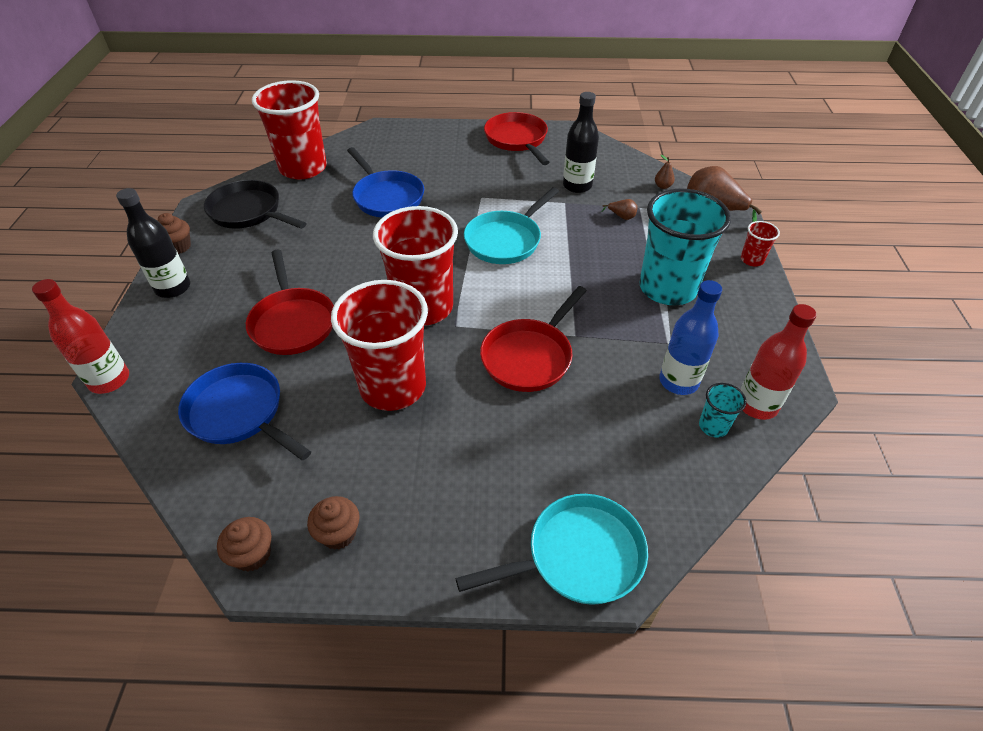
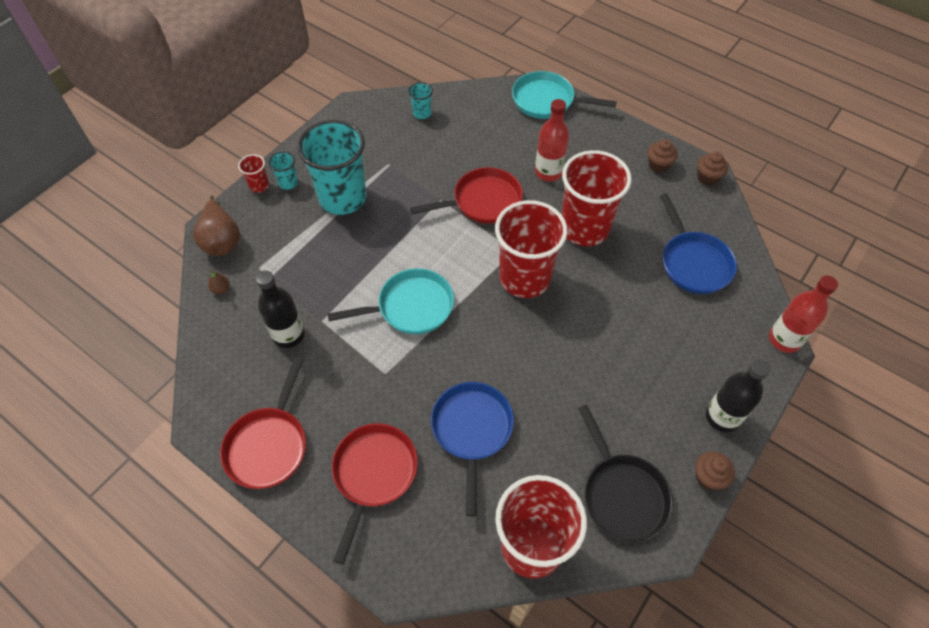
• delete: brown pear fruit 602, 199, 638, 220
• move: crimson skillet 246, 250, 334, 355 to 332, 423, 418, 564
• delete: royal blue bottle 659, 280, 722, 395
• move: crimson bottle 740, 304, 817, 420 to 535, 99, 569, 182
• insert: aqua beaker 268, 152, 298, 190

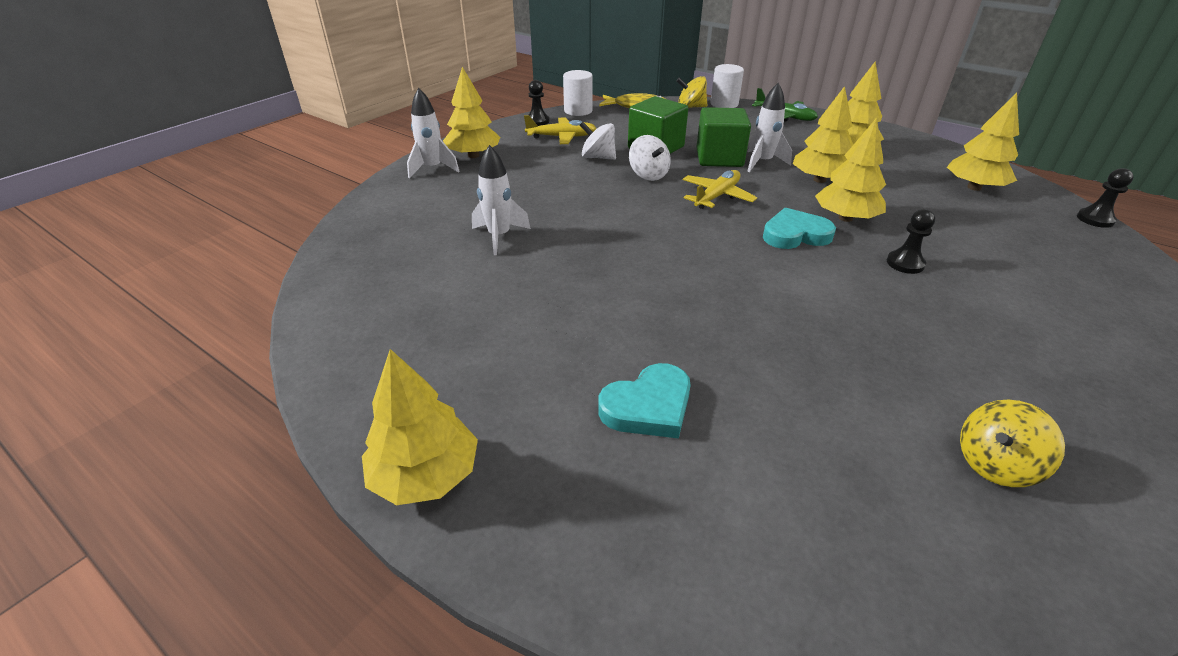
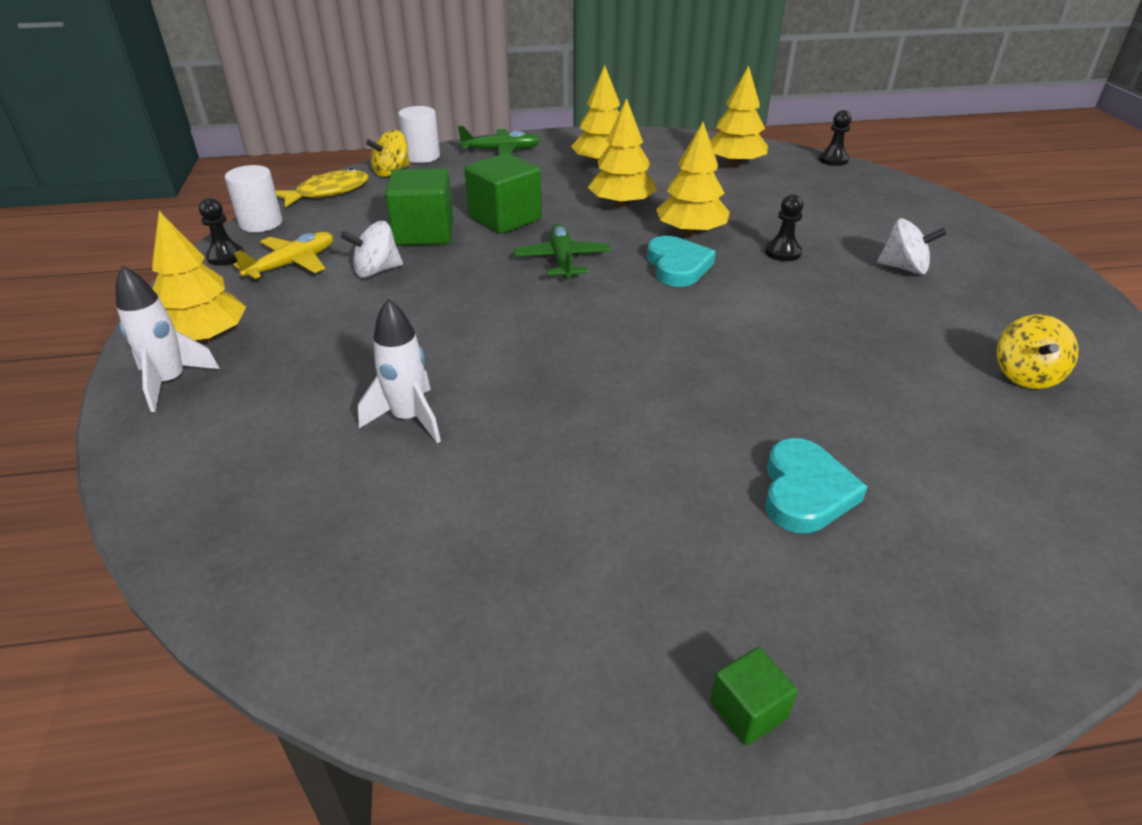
• delete: snow-white rocket 747, 83, 792, 172
• move: snow-white spinning top 629, 135, 671, 181 to 877, 219, 947, 275
• recolor: yellow toy plane 683, 170, 757, 209 to leaf-green toy plane 514, 224, 610, 279
• rotate: aqua love heart 763, 207, 836, 249 = 647, 236, 716, 287 135 degrees clockwise
• replace: yellow fir tree 362, 349, 478, 505 to leaf-green cube 710, 647, 797, 746

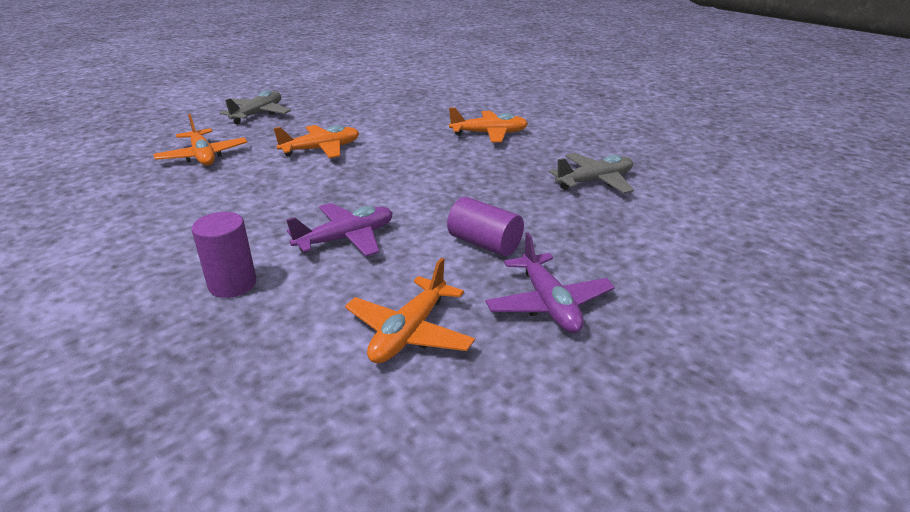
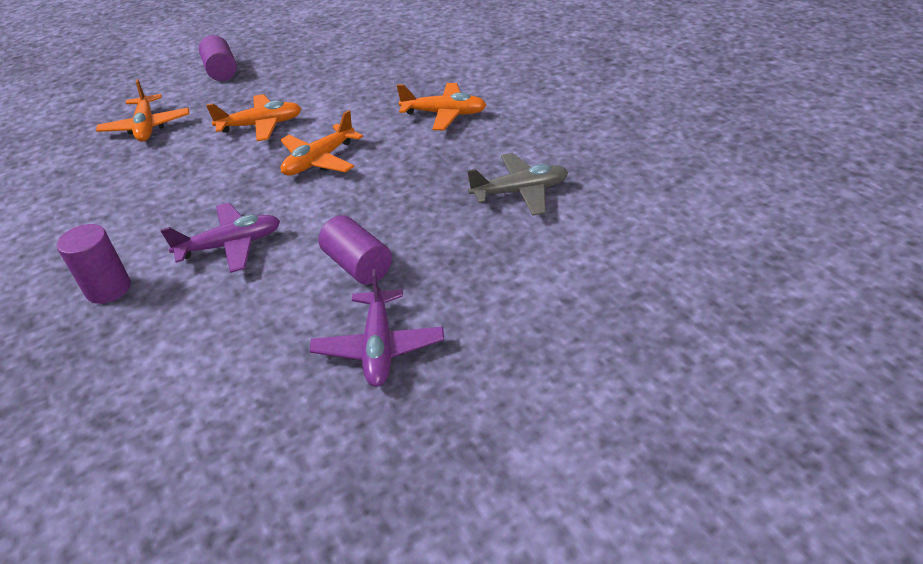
• replace: grey toy plane 220, 90, 291, 124 to violet cylinder 199, 35, 237, 81
• move: orange-coloured toy plane 345, 258, 475, 363 to 281, 110, 363, 176

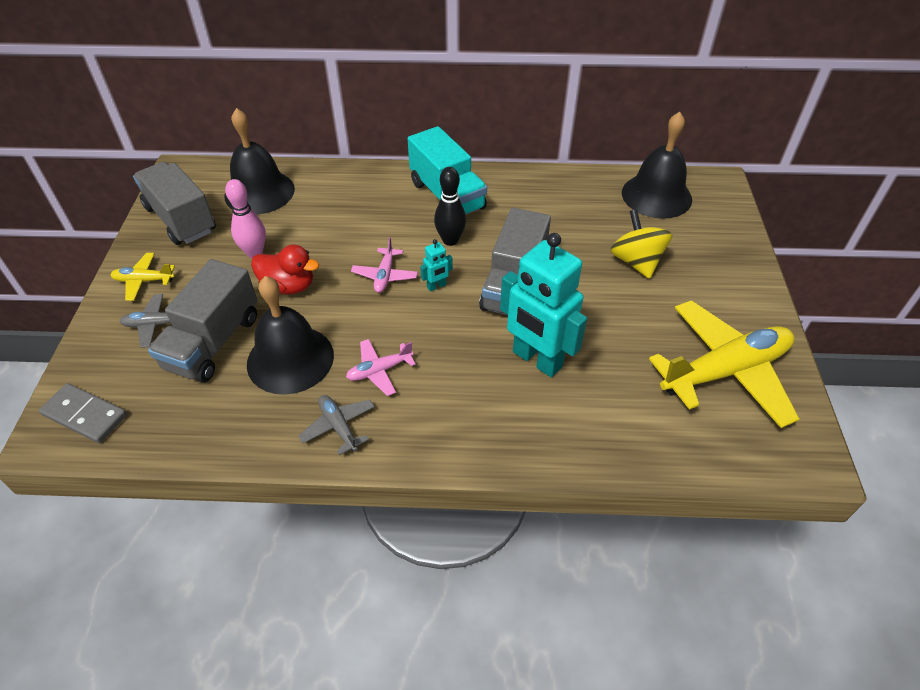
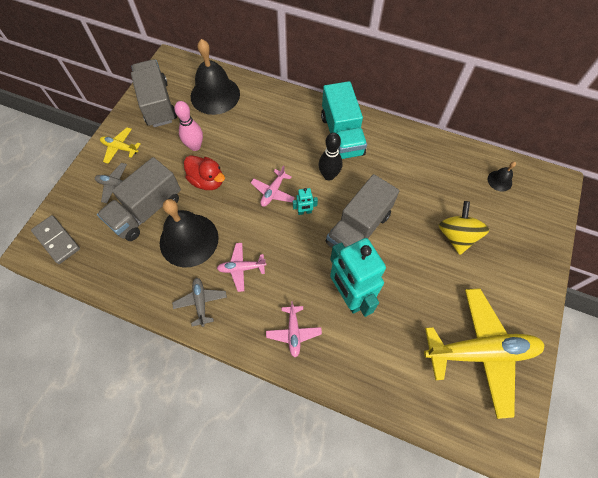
• resize: ebony hand bell 622, 112, 692, 219 = 487, 161, 516, 191 x0.45
• insert: rose-pink toy plane 266, 301, 322, 358

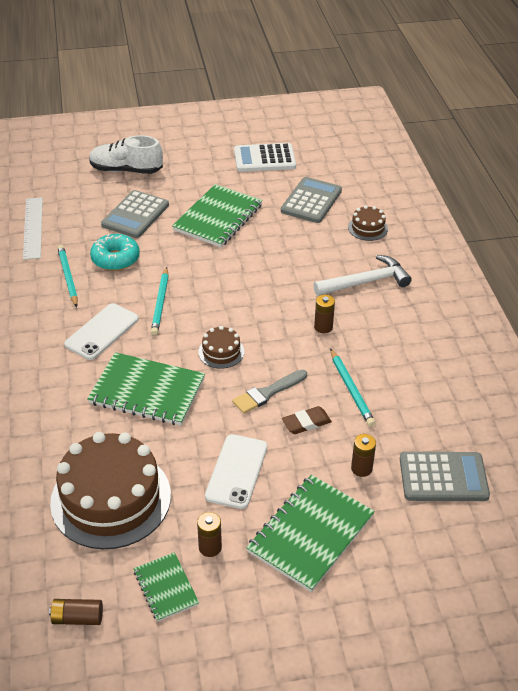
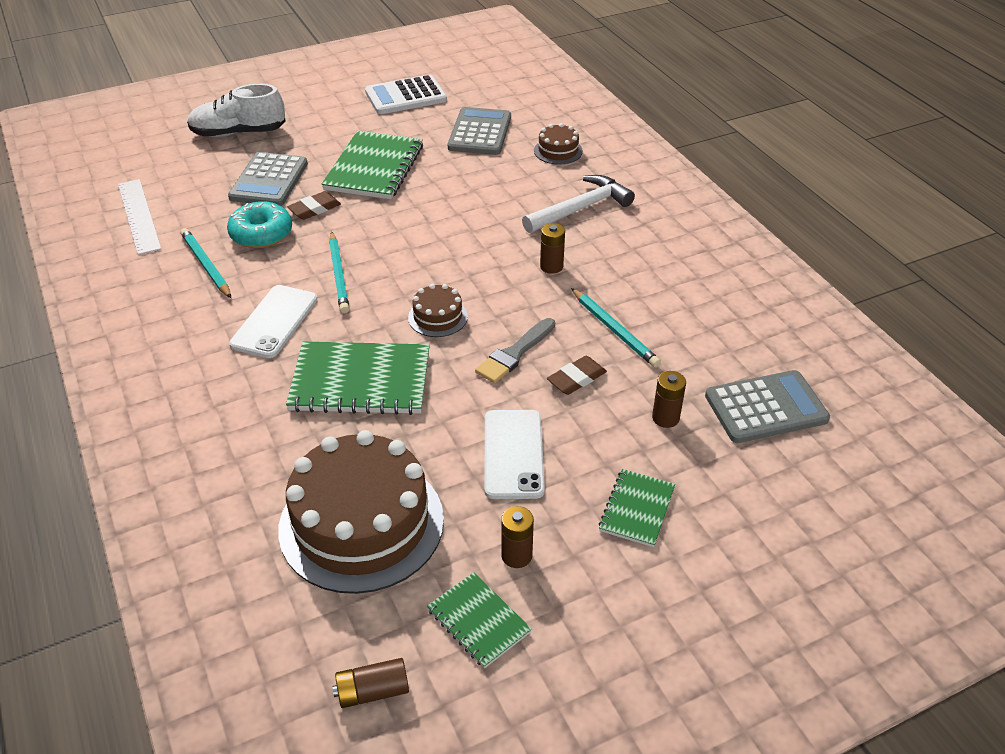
• resize: leaf-green exercise book 246, 475, 375, 592 = 599, 469, 675, 547 x0.55
• insert: brown eraser 287, 191, 341, 220

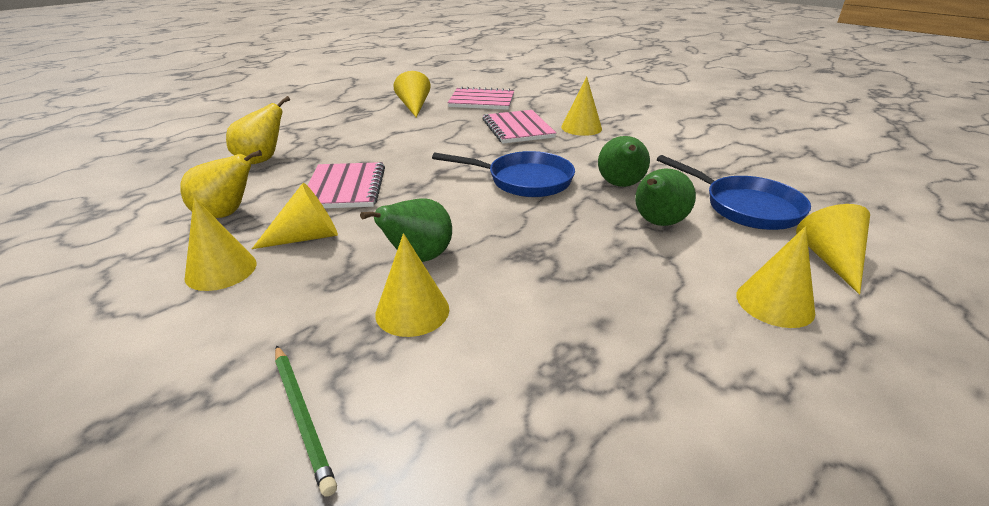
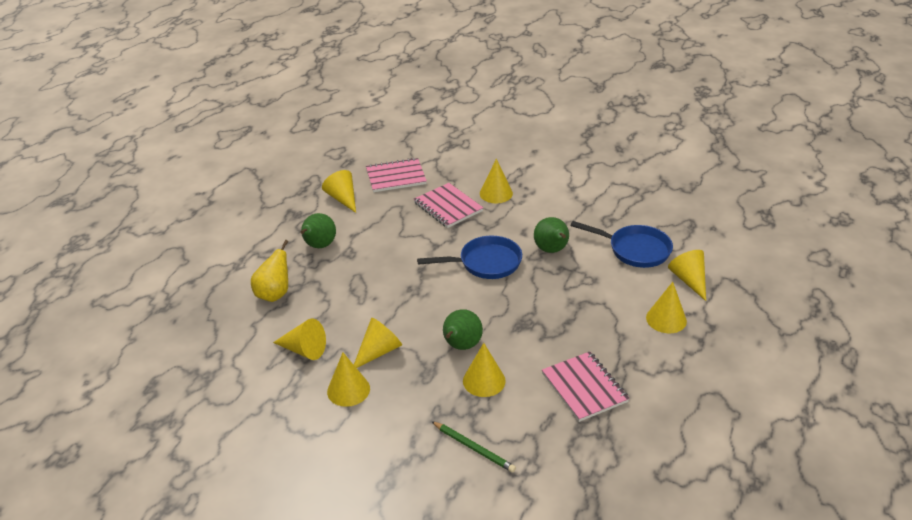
• replace: yellow pear fruit 180, 150, 262, 218 to yellow cone 273, 319, 326, 360
• move: rose-pink exercise book 307, 162, 385, 208 to 542, 351, 630, 422
• move: leaf-green pear fruit 635, 169, 696, 226 to 301, 213, 336, 248

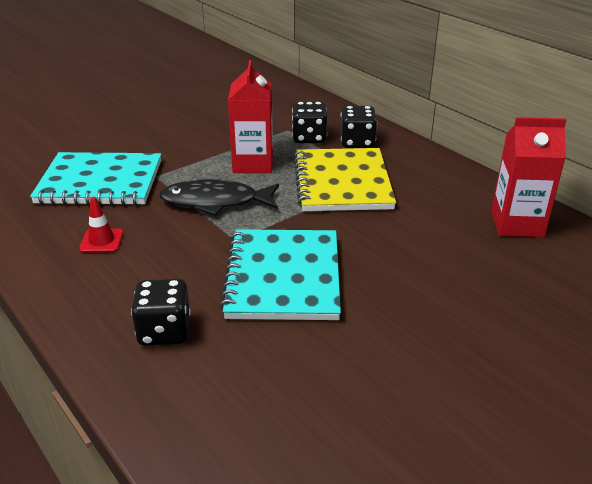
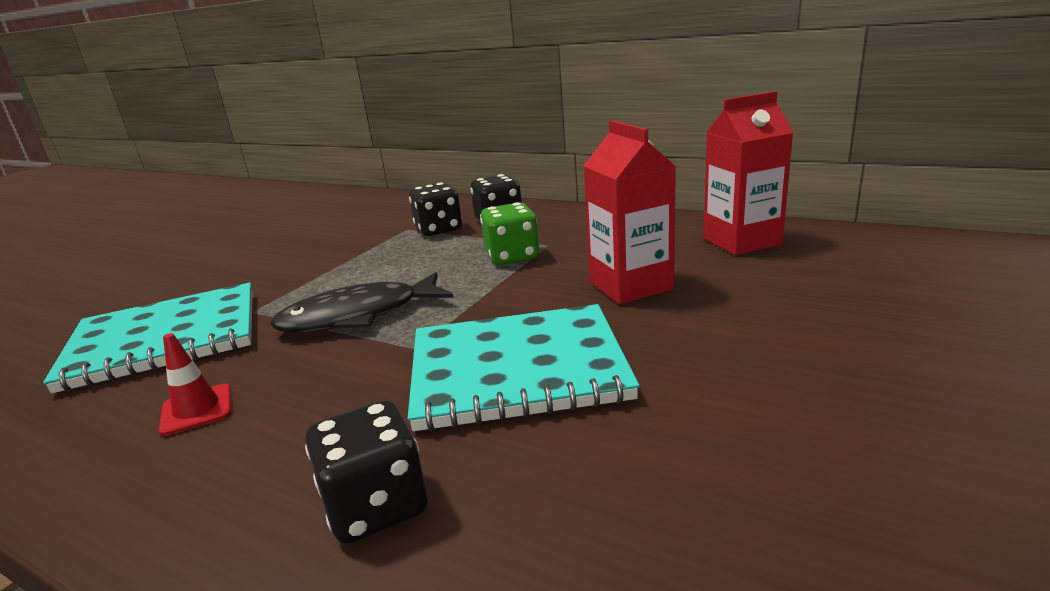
• move: crimson carton 228, 60, 273, 173 to 584, 120, 676, 304
• replace: yellow exercise book 294, 148, 396, 211 to leaf-green dice 480, 202, 539, 265
• rotate: aqua exercise book 220, 229, 341, 320 = 408, 304, 640, 431 75 degrees counterclockwise

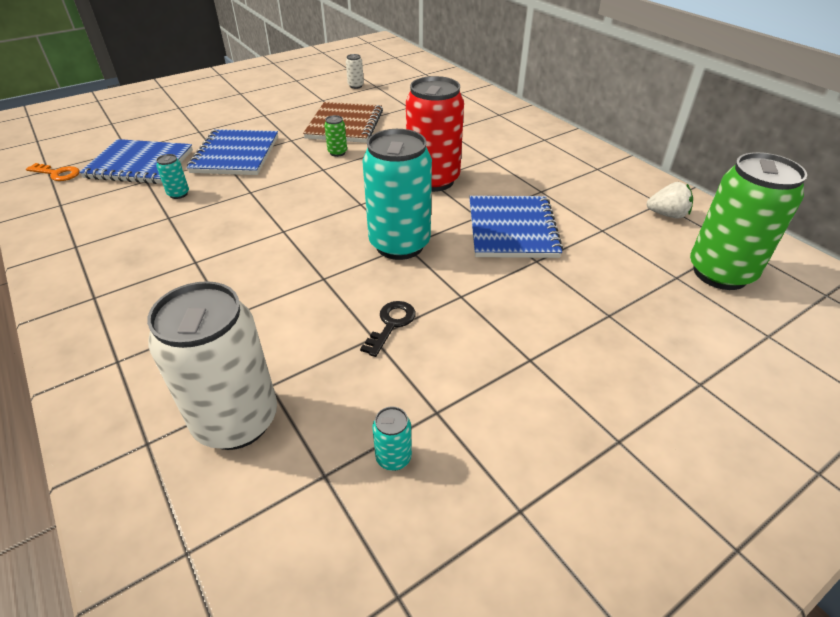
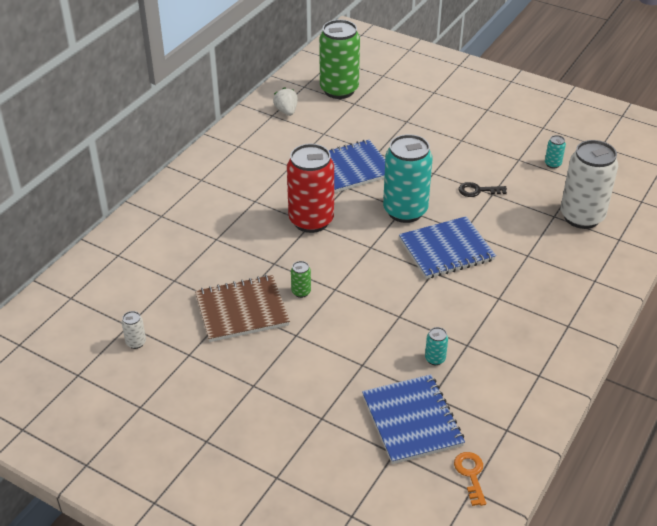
• move: royal blue exercise book 187, 129, 278, 175 to 399, 216, 496, 279

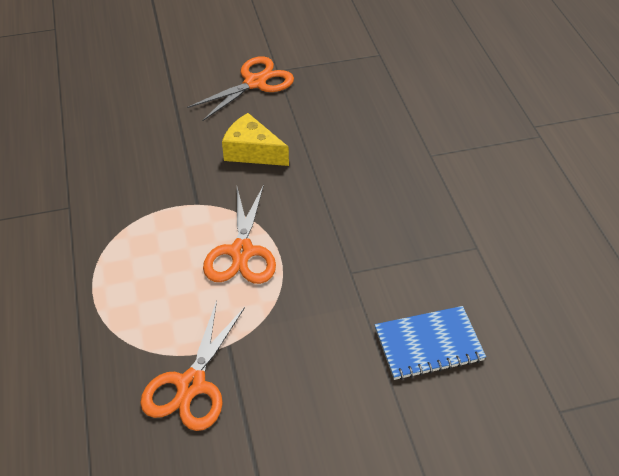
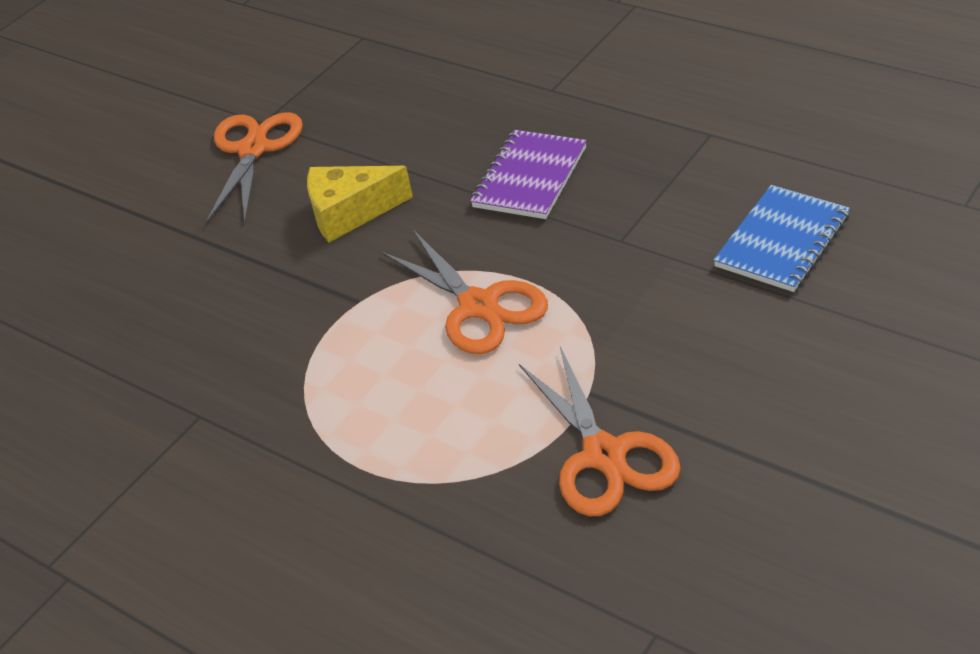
• insert: violet exercise book 470, 130, 587, 219

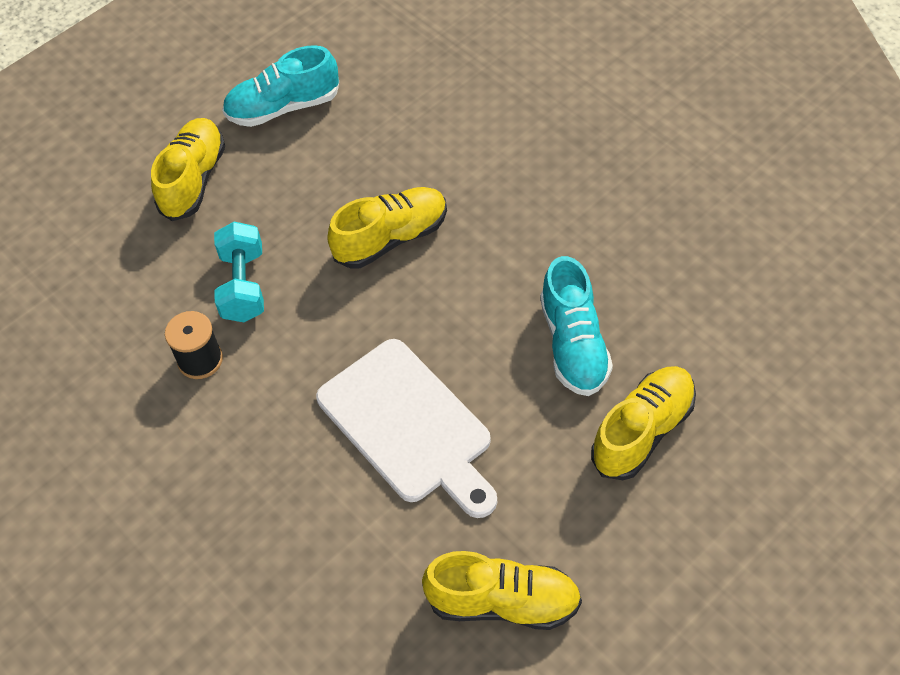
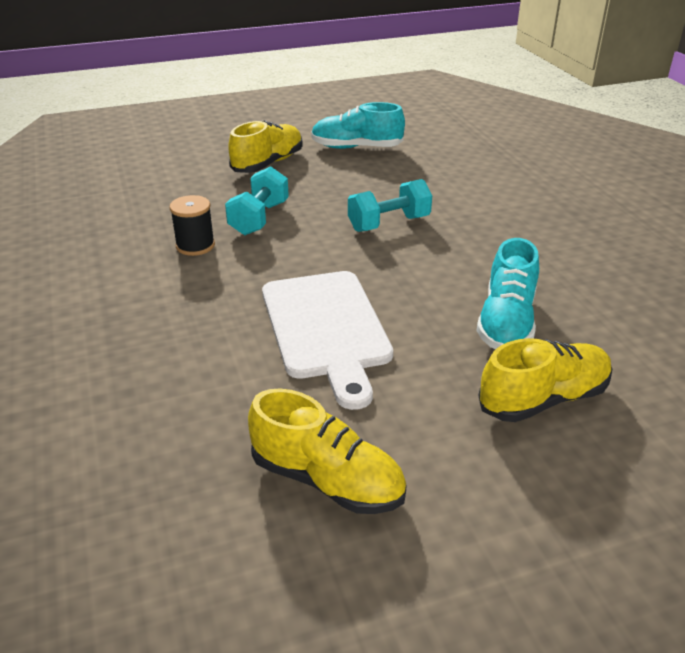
• replace: yellow shoe 327, 187, 447, 268 to aqua free weight 348, 179, 432, 232

